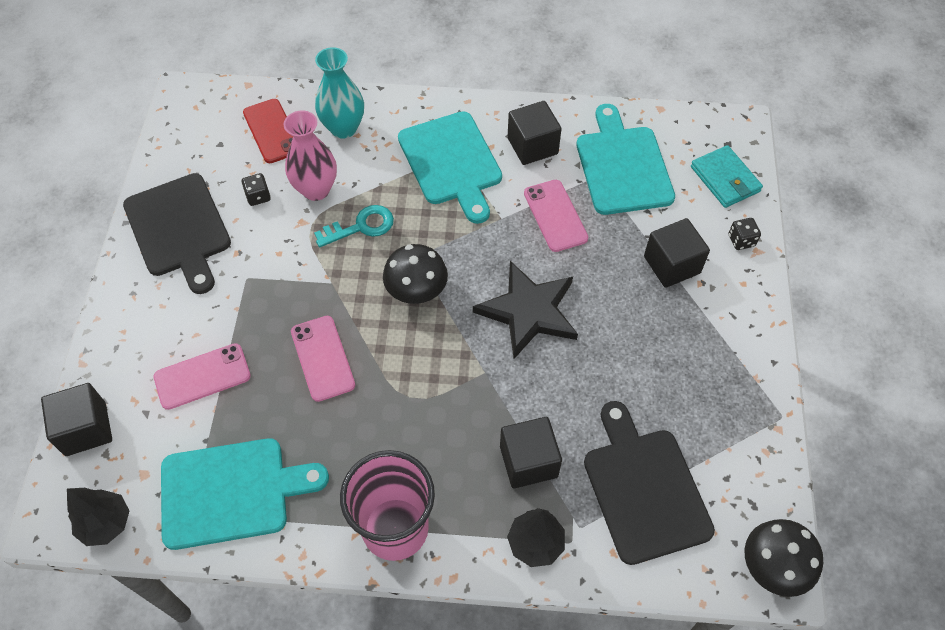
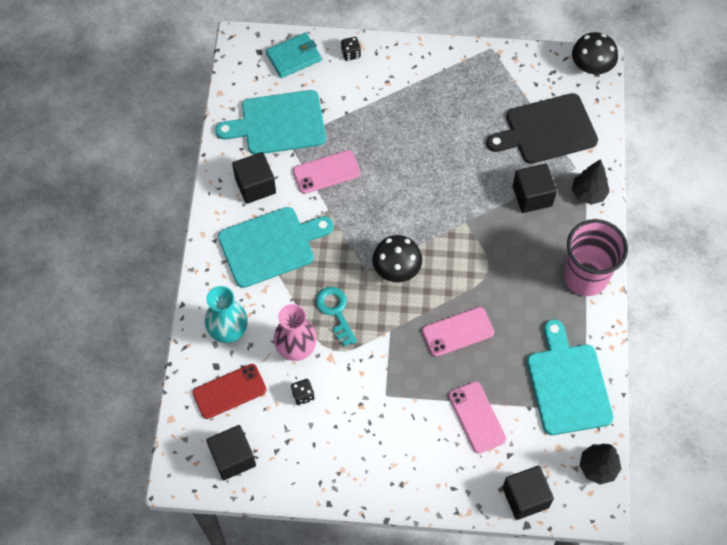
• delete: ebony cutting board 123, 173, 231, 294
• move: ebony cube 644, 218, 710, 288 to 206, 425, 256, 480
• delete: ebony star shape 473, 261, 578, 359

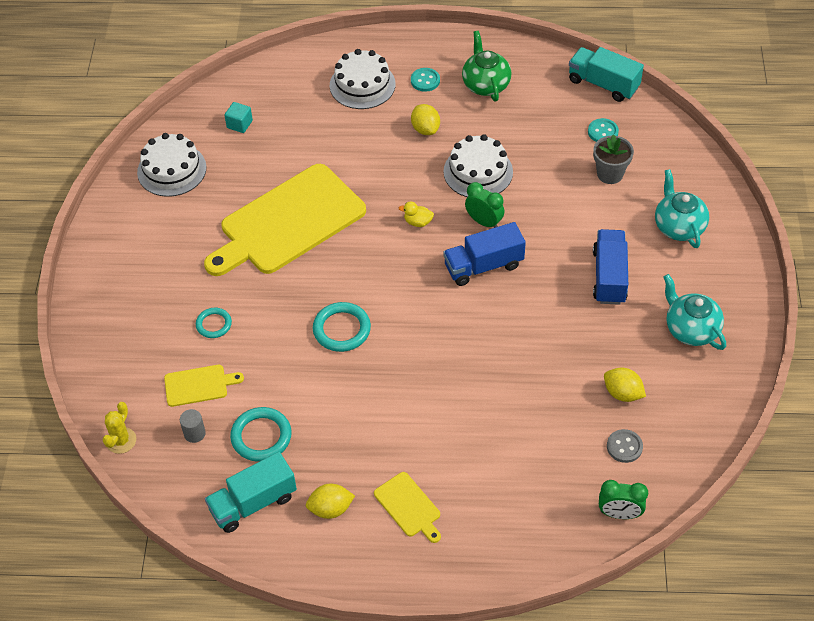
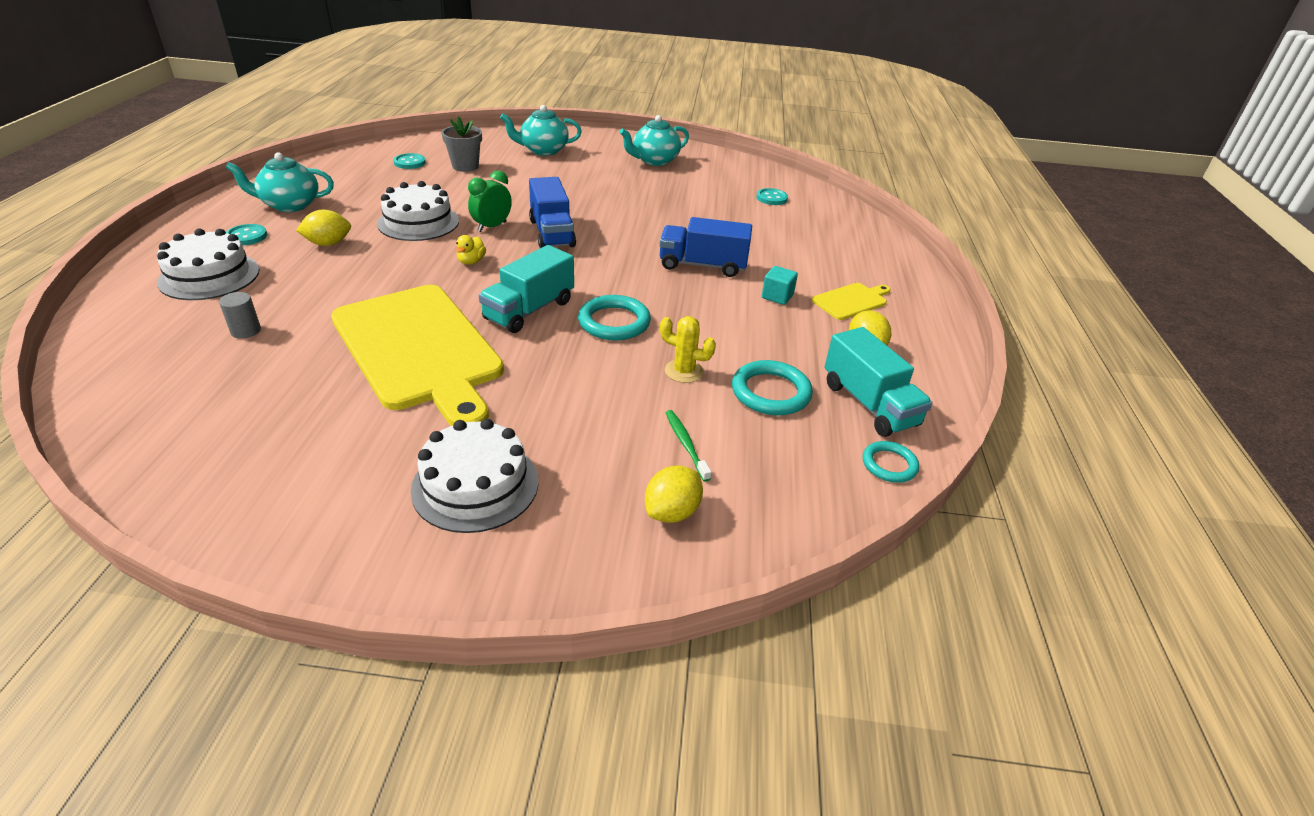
• recolor: leaf-green tea pot 462, 31, 511, 101 to aqua tea pot 226, 152, 334, 212
• move: aqua truck 569, 47, 644, 102 to 479, 245, 574, 333
• move: aqua cube 224, 102, 253, 133 to 762, 266, 798, 305
• move: snow-white gateau 137, 133, 207, 197 to 411, 419, 539, 533
• move: royal blue truck 593, 229, 628, 305 to 659, 217, 752, 277
• move: aqua hoop 196, 308, 232, 338 to 863, 441, 919, 483
• replace: yellow cutting board 164, 365, 244, 407 to leaf-green toothbrush 666, 410, 712, 482
• move: yellow citrus fruit 604, 368, 646, 402 to 645, 465, 703, 523
• move: yellow prickly plant 103, 402, 136, 454 to 660, 316, 716, 383
• move: grey cylinder 180, 409, 206, 443 to 219, 292, 261, 339
• recolor: grey shirt button 607, 429, 643, 463 to aqua shirt button 756, 188, 788, 205
• delete: leaf-green bedside clock 599, 480, 648, 519

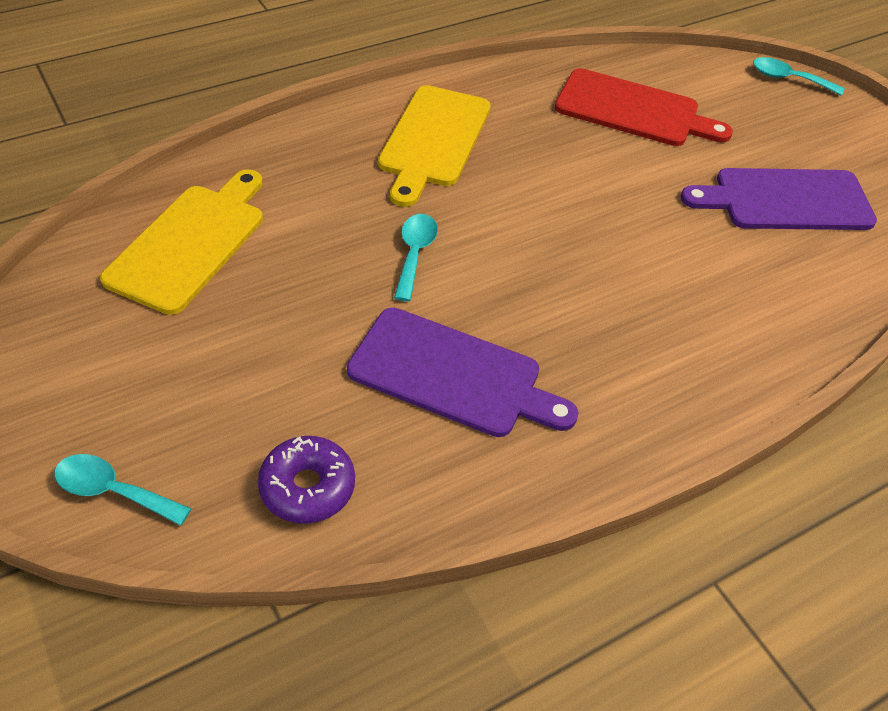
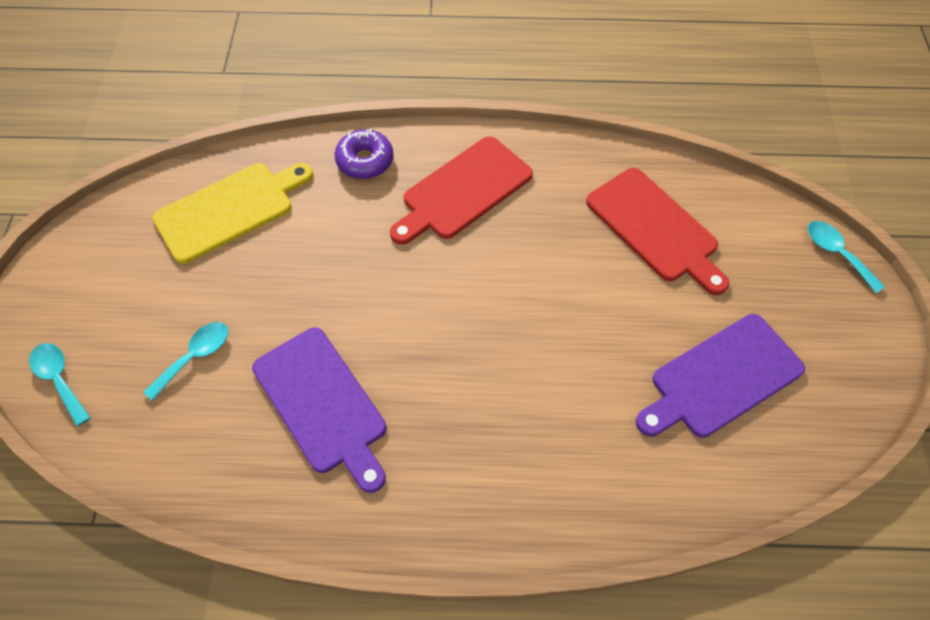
• recolor: yellow cutting board 378, 85, 491, 207 to crimson cutting board 390, 136, 533, 245
• rotate: violet cutting board 681, 168, 877, 230 = 636, 314, 805, 438 60 degrees counterclockwise
• move: aqua tablespoon 394, 214, 438, 301 to 143, 322, 228, 401
• move: violet glazed donut 258, 436, 355, 524 to 335, 129, 394, 179

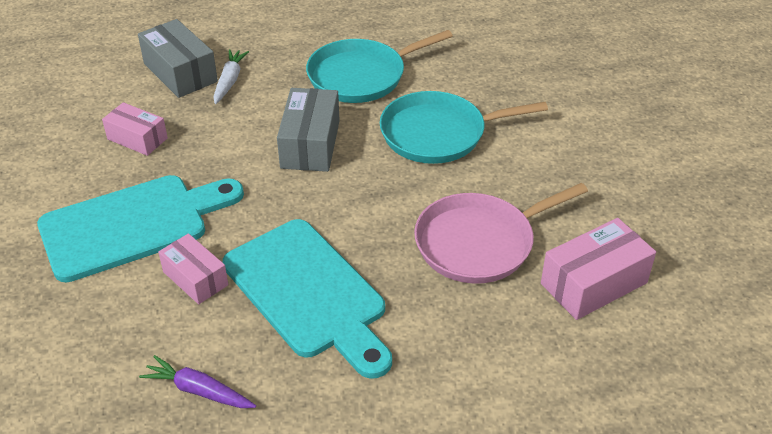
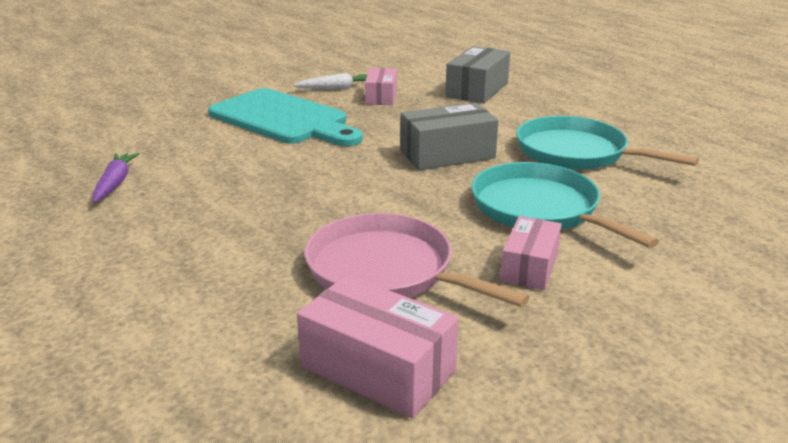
• move: snow-white root vegetable 213, 49, 249, 104 to 293, 73, 368, 90
• delete: aqua cutting board 223, 219, 392, 379
• move: rose-pink box 158, 233, 228, 304 to 500, 216, 562, 290

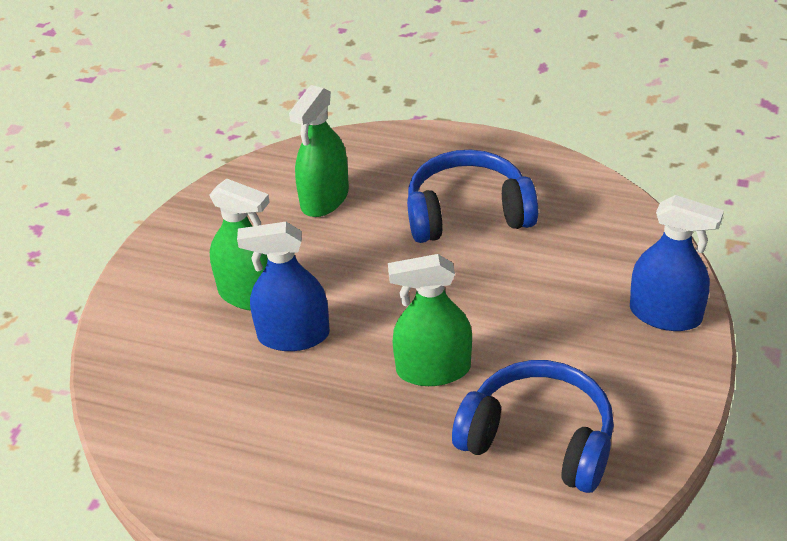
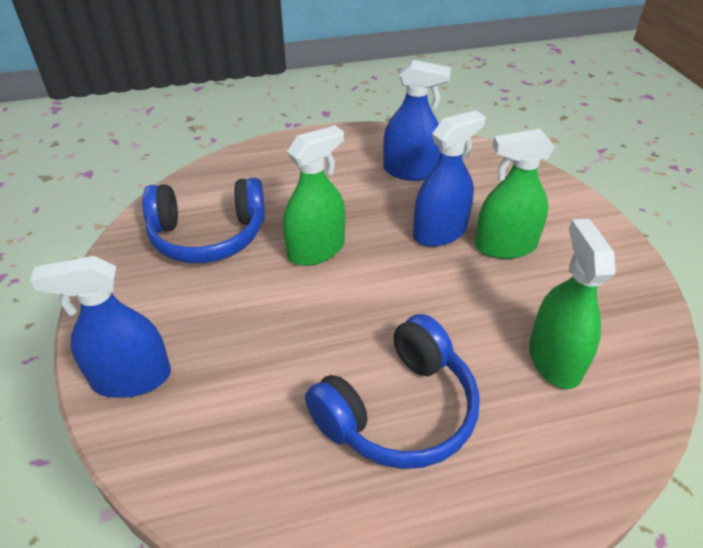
• insert: royal blue spray cleaner 383, 60, 451, 181

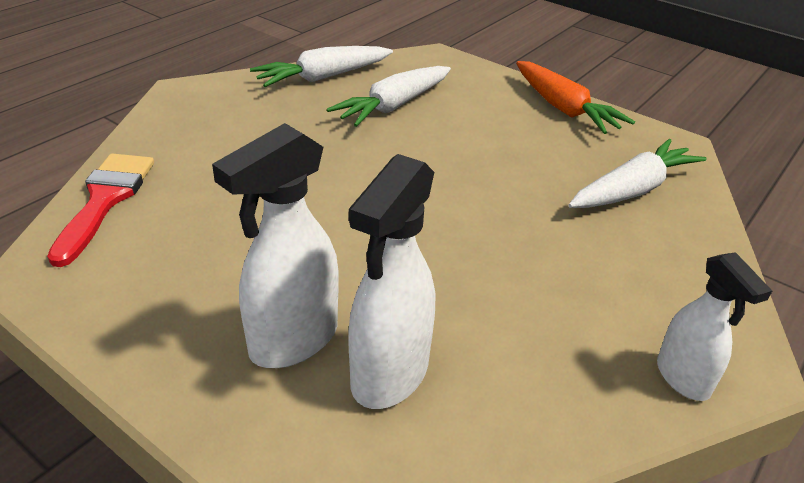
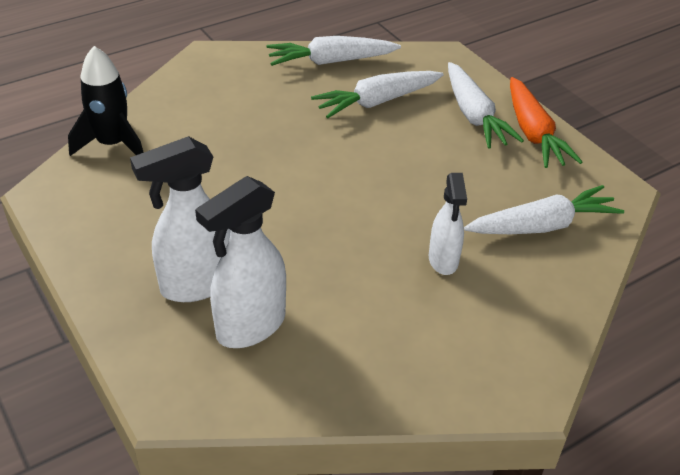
• replace: crimson brush 47, 153, 154, 267 to ebony rocket 68, 46, 144, 156
• move: snow-white spray cleaner 657, 252, 772, 401 to 429, 173, 467, 275
• insert: snow-white root vegetable 448, 62, 524, 149

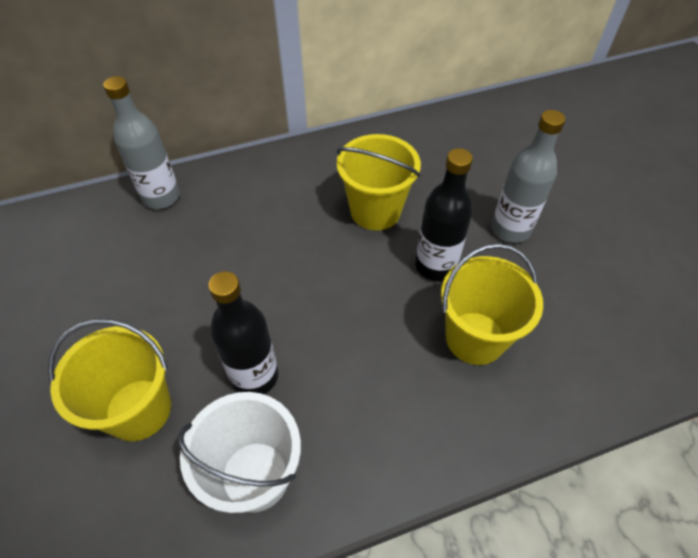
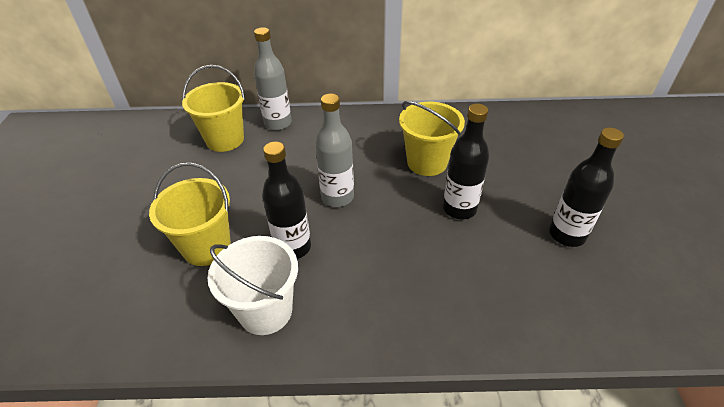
• move: grey bottle 491, 110, 566, 243 to 315, 94, 354, 207
• move: yellow bucket 441, 243, 543, 365 to 182, 65, 245, 152
• insert: ebony bottle 549, 128, 624, 247

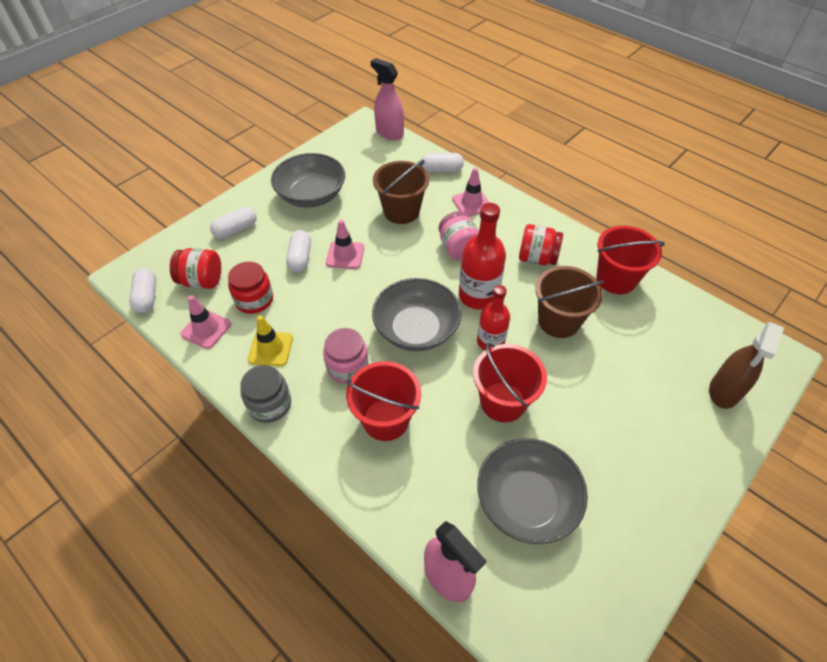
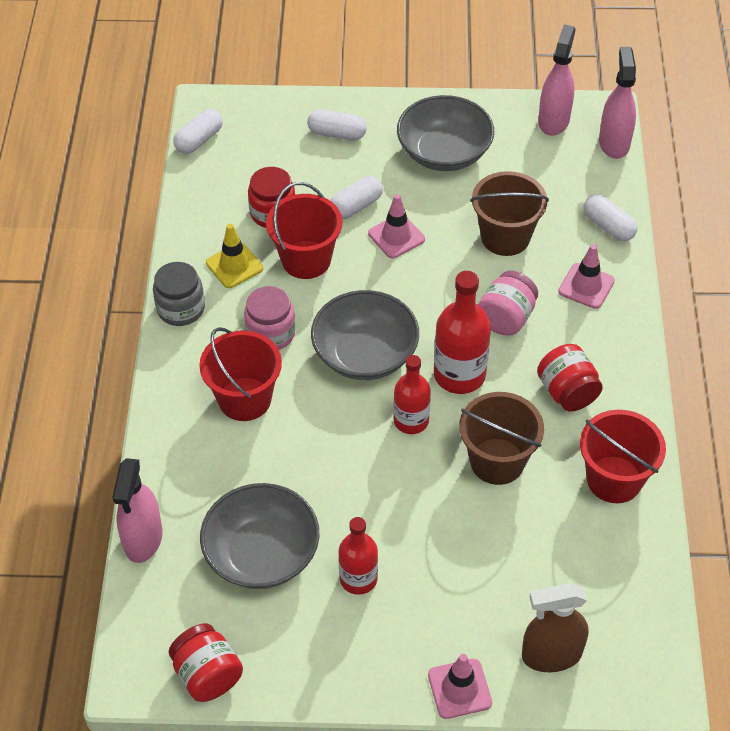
• move: crimson jar 170, 248, 221, 289 to 169, 623, 243, 702
• move: rose-pink safety cone 180, 295, 231, 349 to 428, 654, 492, 719
• move: crimson bucket 473, 343, 547, 422 to 266, 182, 342, 279
• insert: rose-pink spray cleaner 538, 25, 576, 136
• insert: crimson bottle 339, 517, 378, 595

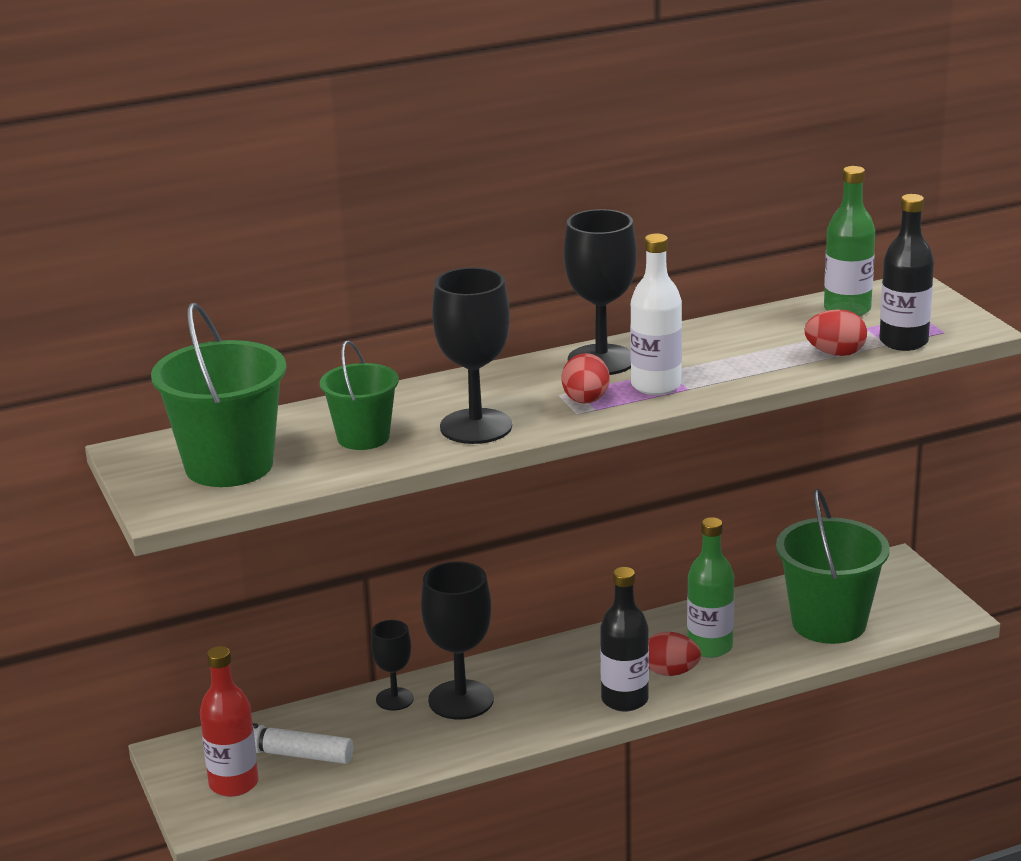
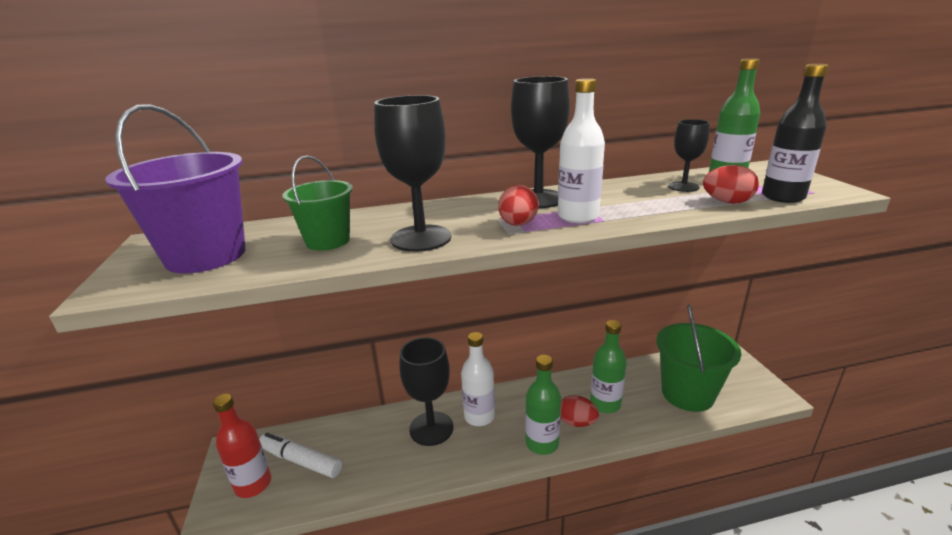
• recolor: leaf-green bucket 151, 303, 286, 487 to violet bucket 105, 104, 246, 274
• recolor: ebony bottle 600, 567, 649, 712 to leaf-green bottle 525, 355, 561, 455
• move: ebony chalice 371, 620, 414, 711 to 668, 119, 710, 192
• insert: snow-white bottle 461, 332, 495, 426

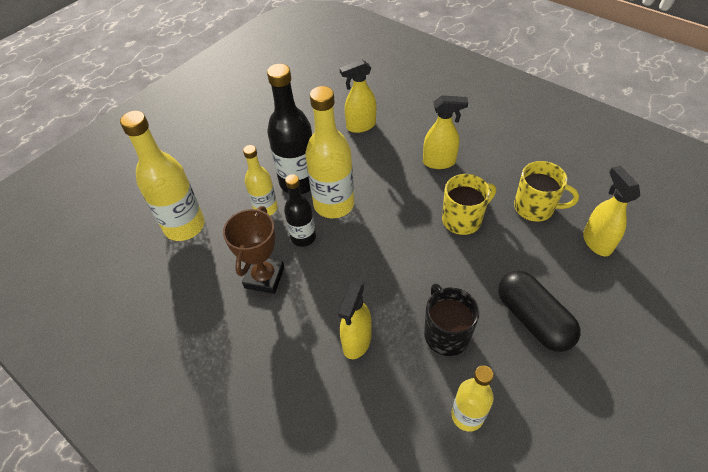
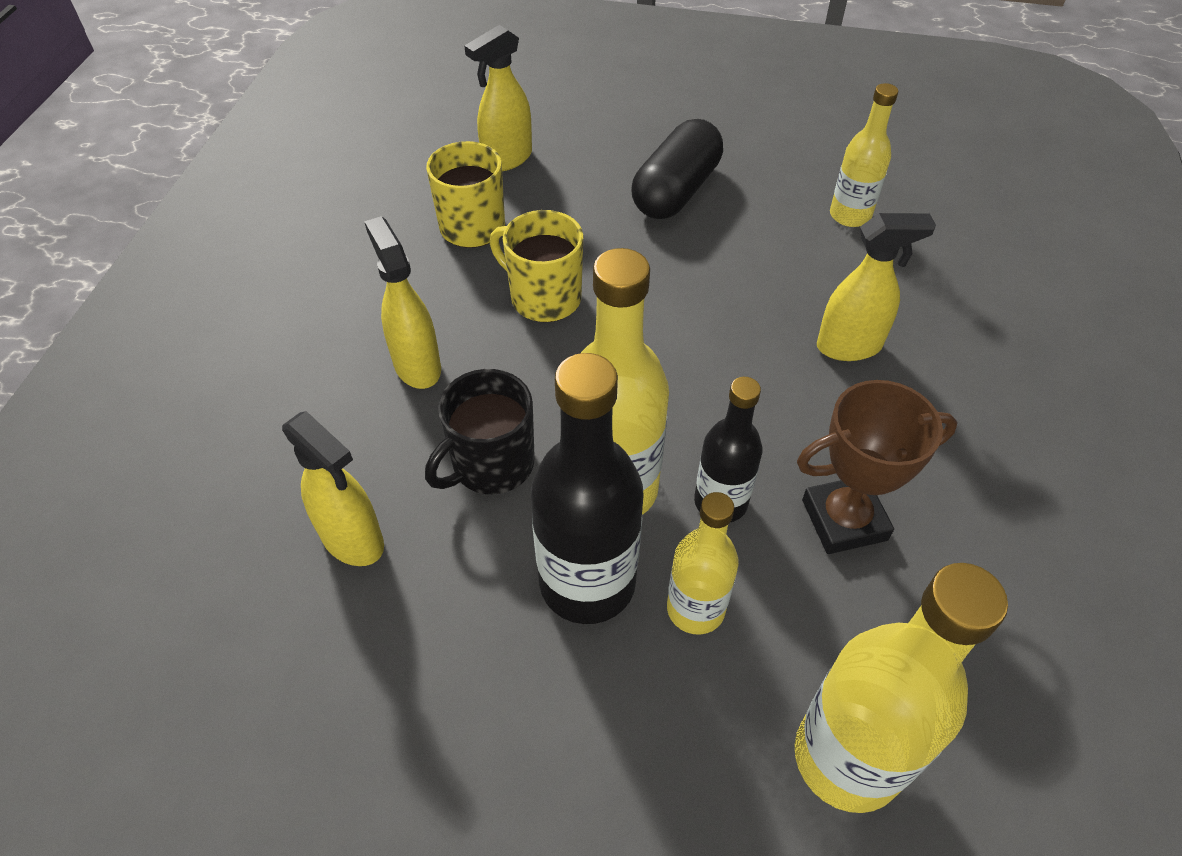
• move: ebony tea mug 424, 284, 480, 356 to 425, 369, 535, 494

